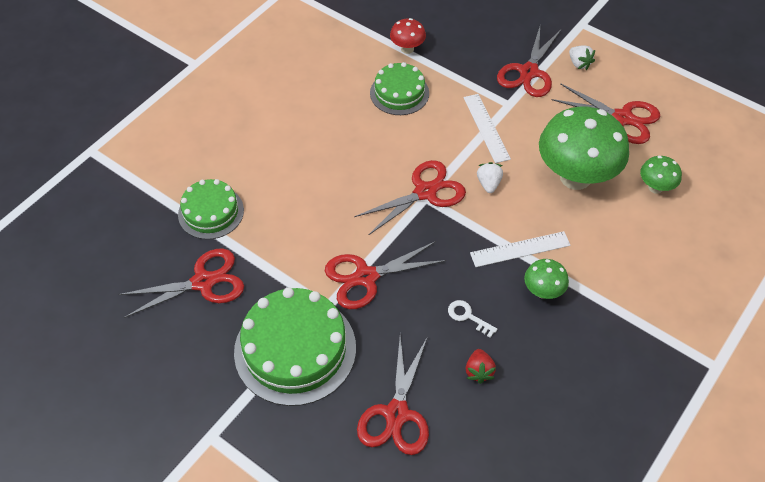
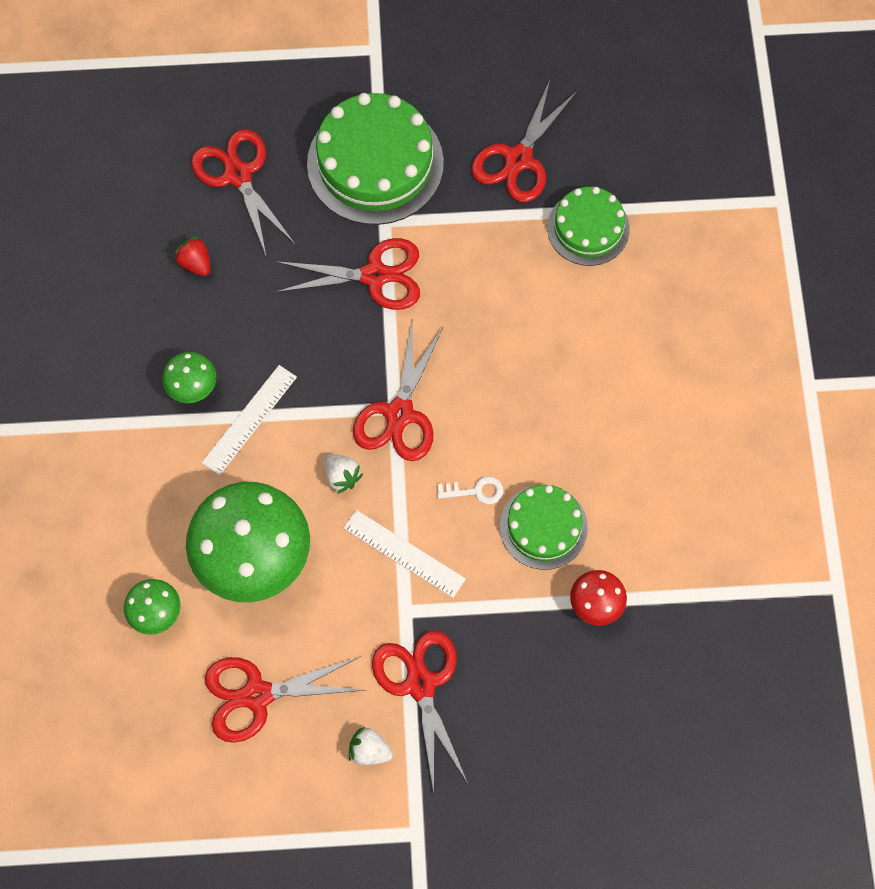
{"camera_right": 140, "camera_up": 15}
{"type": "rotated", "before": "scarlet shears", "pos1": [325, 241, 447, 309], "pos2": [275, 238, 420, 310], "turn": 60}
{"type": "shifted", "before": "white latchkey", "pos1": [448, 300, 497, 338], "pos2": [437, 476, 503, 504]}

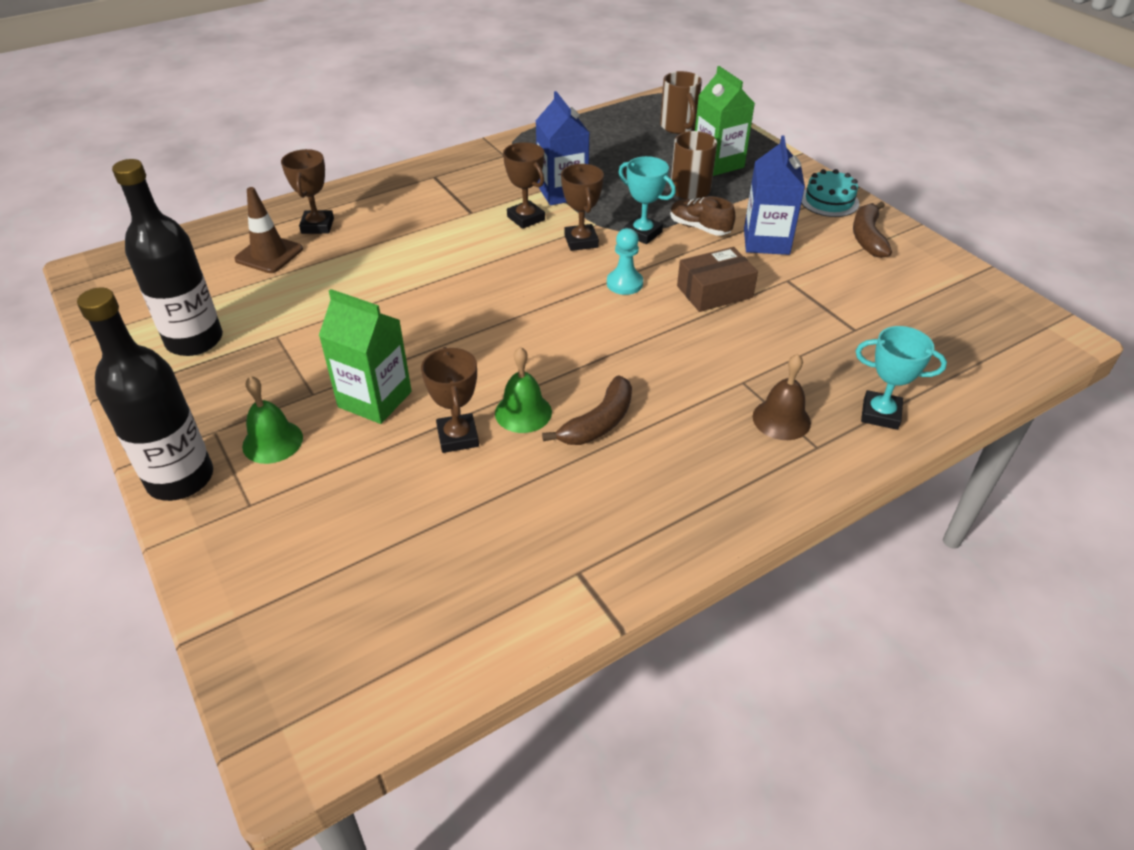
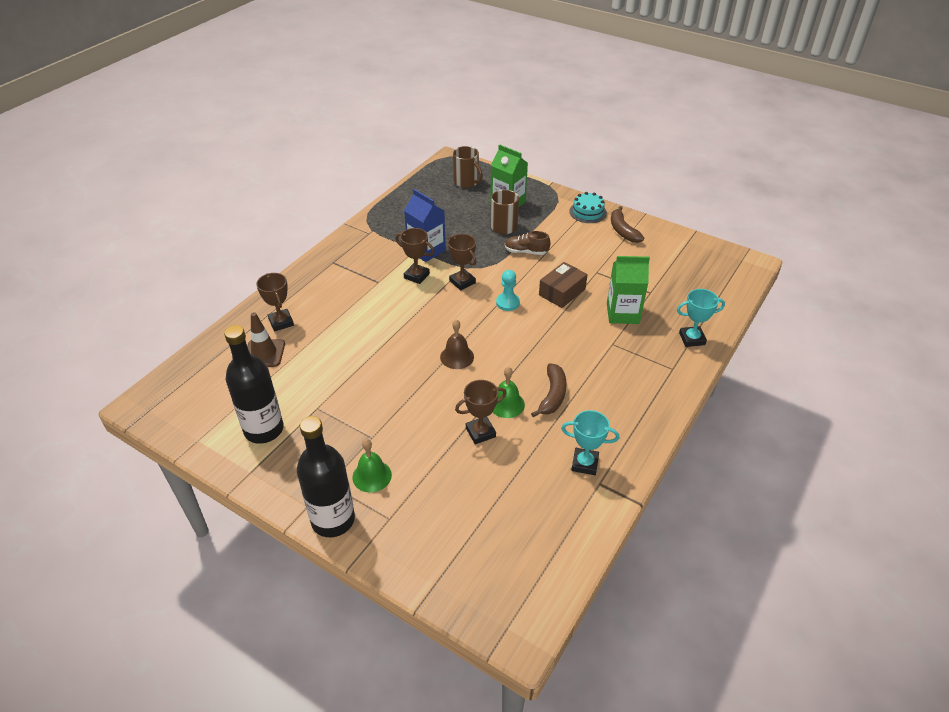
{"camera_right": -25, "camera_up": 0}
{"type": "shifted", "before": "dark brown hand bell", "pos1": [753, 354, 811, 440], "pos2": [440, 320, 474, 369]}
{"type": "rotated", "before": "dark brown award cup", "pos1": [421, 347, 479, 453], "pos2": [455, 380, 507, 444], "turn": -75}
{"type": "shifted", "before": "teal award cup", "pos1": [619, 156, 676, 244], "pos2": [561, 410, 619, 475]}
{"type": "shifted", "before": "emerald juice carton", "pos1": [319, 289, 412, 424], "pos2": [607, 256, 650, 324]}
{"type": "gone", "before": "cobalt juice carton", "pos1": [744, 135, 805, 255]}

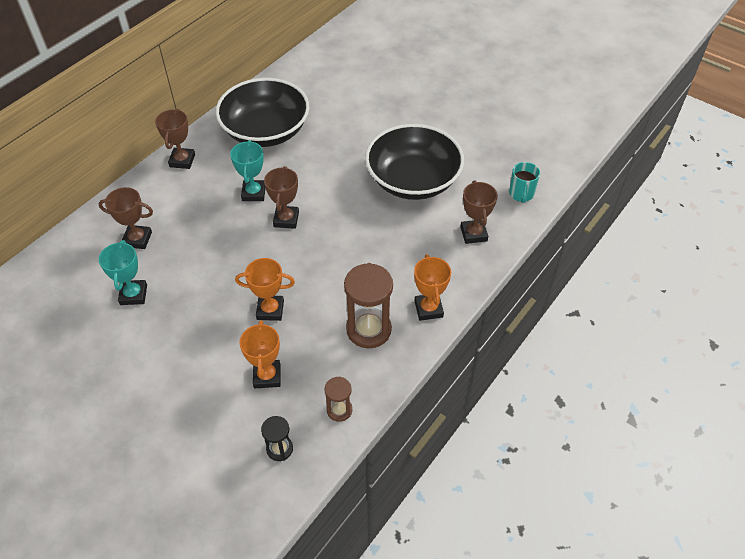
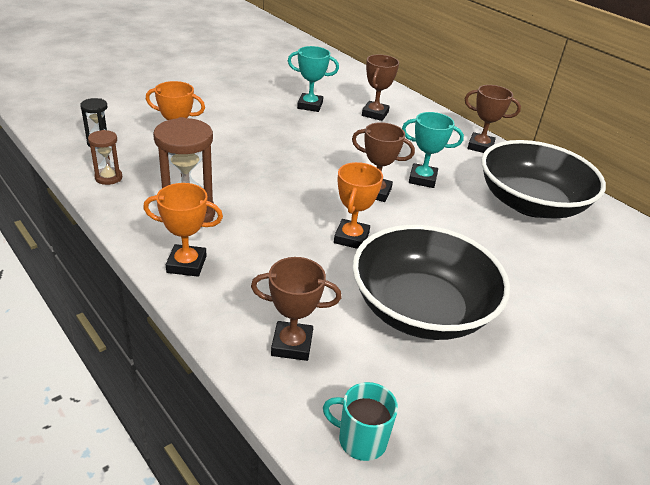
{"camera_right": 100, "camera_up": -15}
{"type": "shifted", "before": "bright orange award cup", "pos1": [235, 258, 295, 321], "pos2": [334, 162, 383, 249]}

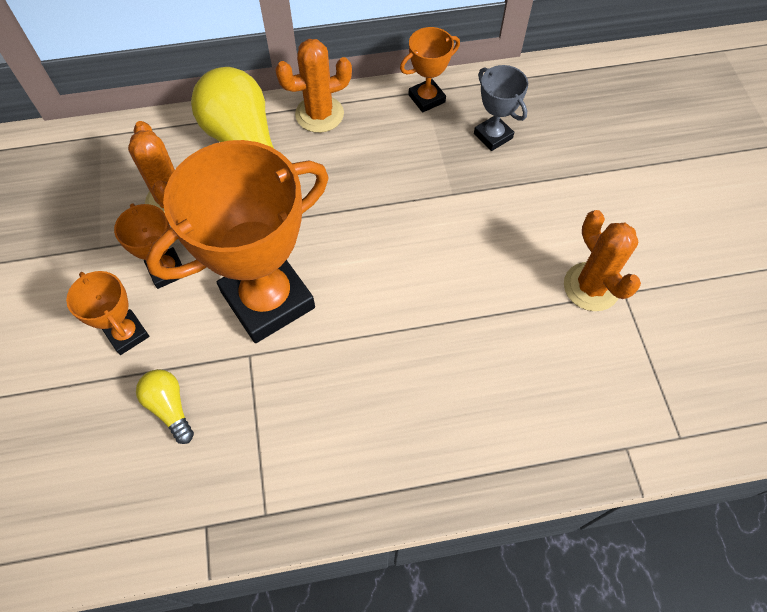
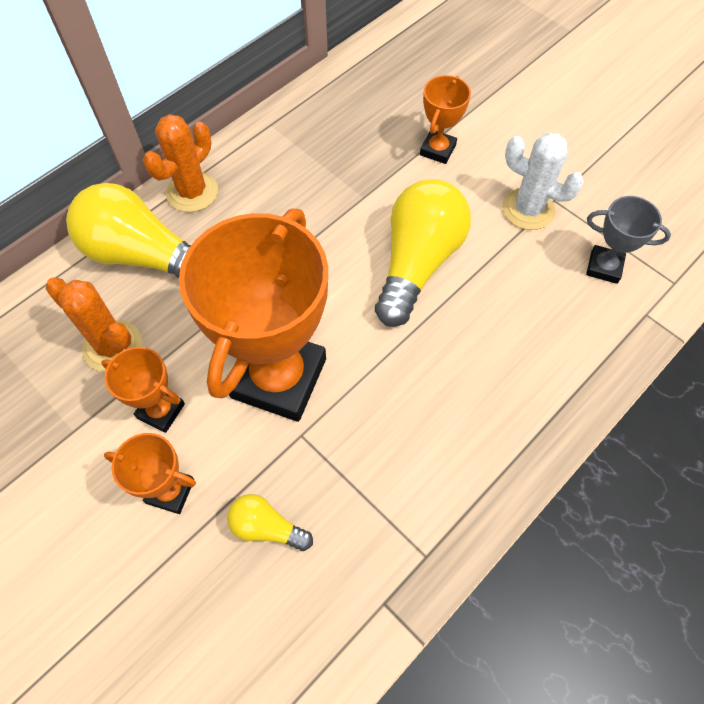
{"camera_right": -35, "camera_up": 0}
{"type": "new", "after": "bright yellow bulb", "pos2": [375, 179, 471, 327]}
{"type": "shifted", "before": "bright orange award cup", "pos1": [400, 27, 460, 113], "pos2": [420, 75, 471, 164]}
{"type": "repainted", "before": "bright orange saguaro cactus", "after": "white saguaro cactus", "pos1": [564, 210, 641, 311], "pos2": [502, 133, 584, 230]}
{"type": "shifted", "before": "ash-grey award cup", "pos1": [474, 65, 528, 151], "pos2": [586, 196, 671, 284]}

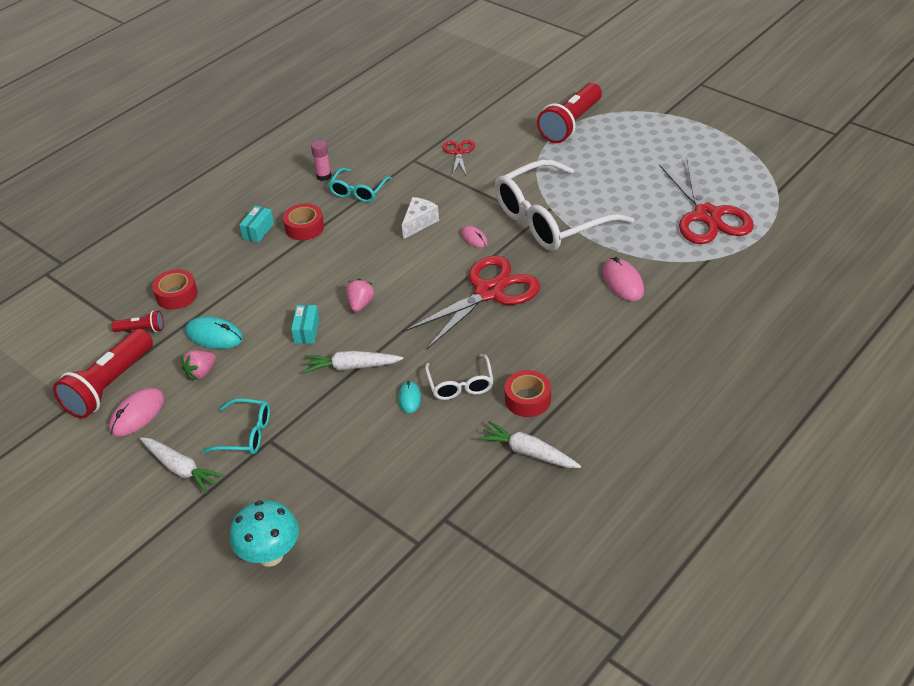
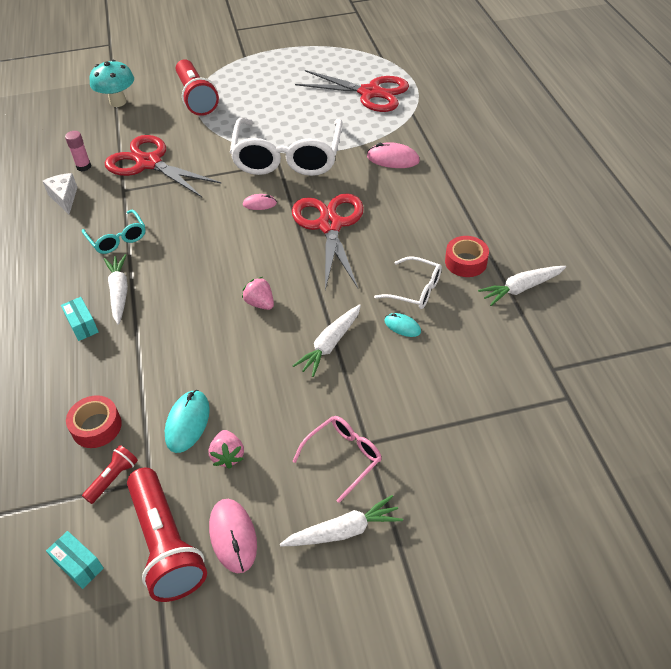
{"camera_right": -55, "camera_up": 5}
{"type": "shifted", "before": "white cheese", "pos1": [402, 197, 439, 239], "pos2": [43, 173, 78, 214]}
{"type": "shifted", "before": "teal parcel", "pos1": [291, 305, 319, 344], "pos2": [46, 531, 104, 589]}
{"type": "shifted", "before": "rosy glue", "pos1": [311, 140, 332, 181], "pos2": [65, 131, 91, 172]}
{"type": "shifted", "before": "teal mushroom", "pos1": [230, 500, 299, 567], "pos2": [90, 60, 134, 107]}
{"type": "swapped", "before": "scarlet roll of tape", "after": "white toy carrot", "pos1": [283, 203, 324, 240], "pos2": [104, 254, 128, 324]}
{"type": "scaled", "before": "scarlet shears", "pos1": [442, 140, 475, 177], "pos2": [105, 135, 222, 197], "scale": 2.06}
{"type": "rotated", "before": "teal computer mouse", "pos1": [185, 316, 243, 349], "pos2": [165, 390, 210, 453], "turn": -45}
{"type": "repainted", "before": "teal eyeglasses", "after": "rosy eyeglasses", "pos1": [202, 399, 270, 454], "pos2": [292, 416, 382, 503]}

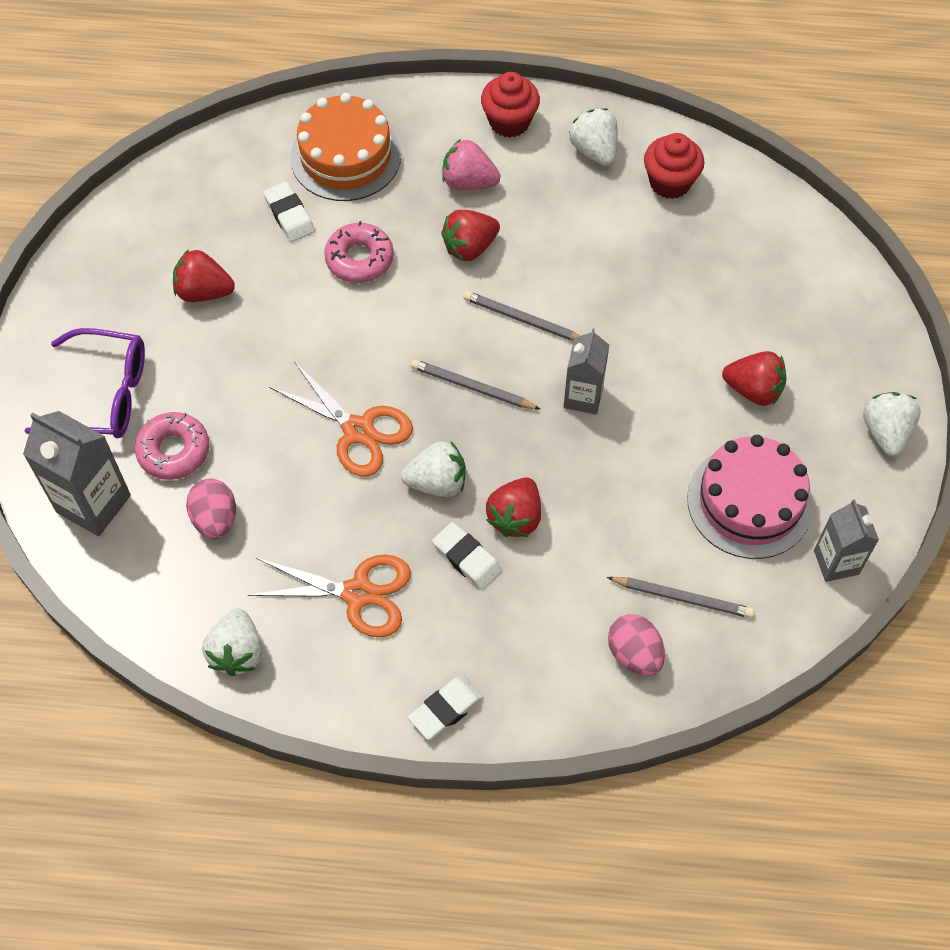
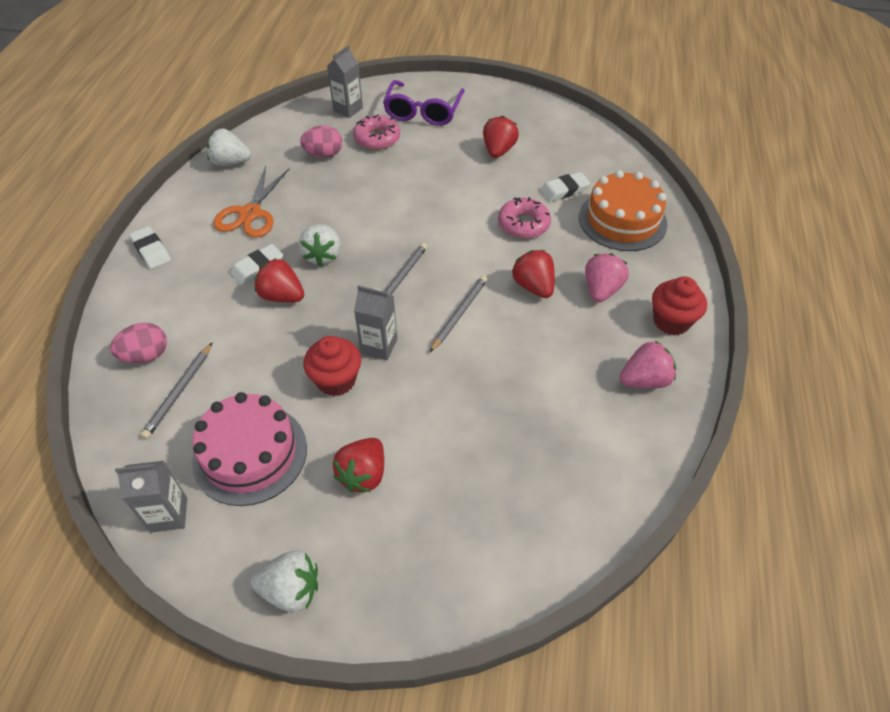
{"camera_right": 95, "camera_up": -10}
{"type": "shifted", "before": "scarlet muffin", "pos1": [644, 133, 705, 199], "pos2": [303, 336, 361, 396]}
{"type": "scaled", "before": "ash-grey juice carton", "pos1": [23, 411, 131, 536], "pos2": [327, 46, 363, 118], "scale": 0.66}
{"type": "repainted", "before": "white strawberry", "after": "rosy strawberry", "pos1": [569, 108, 618, 166], "pos2": [620, 341, 676, 388]}
{"type": "gone", "before": "bright orange shears", "pos1": [269, 361, 413, 477]}

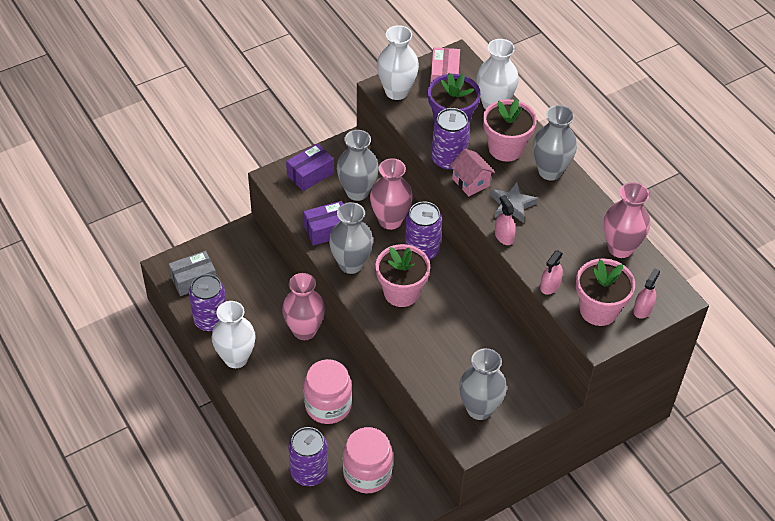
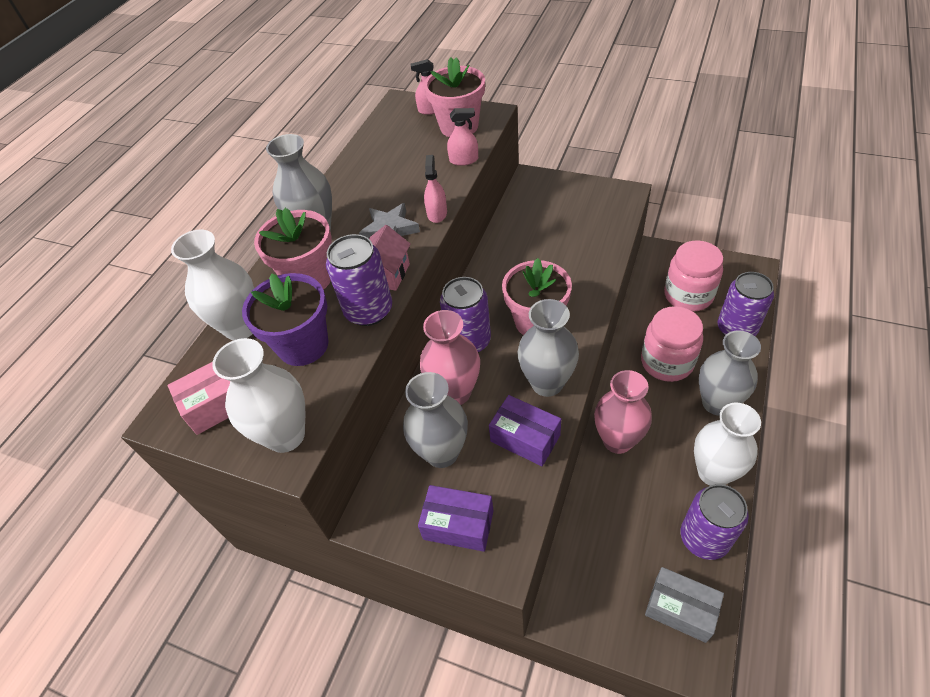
{"camera_right": -120, "camera_up": 0}
{"type": "rotated", "before": "rosy spray bottle", "pos1": [495, 195, 516, 245], "pos2": [424, 155, 447, 223], "turn": 150}
{"type": "shifted", "before": "ash-grey flower vase", "pos1": [459, 348, 507, 420], "pos2": [699, 330, 761, 415]}
{"type": "gone", "before": "rosy flower vase", "pos1": [604, 182, 650, 258]}

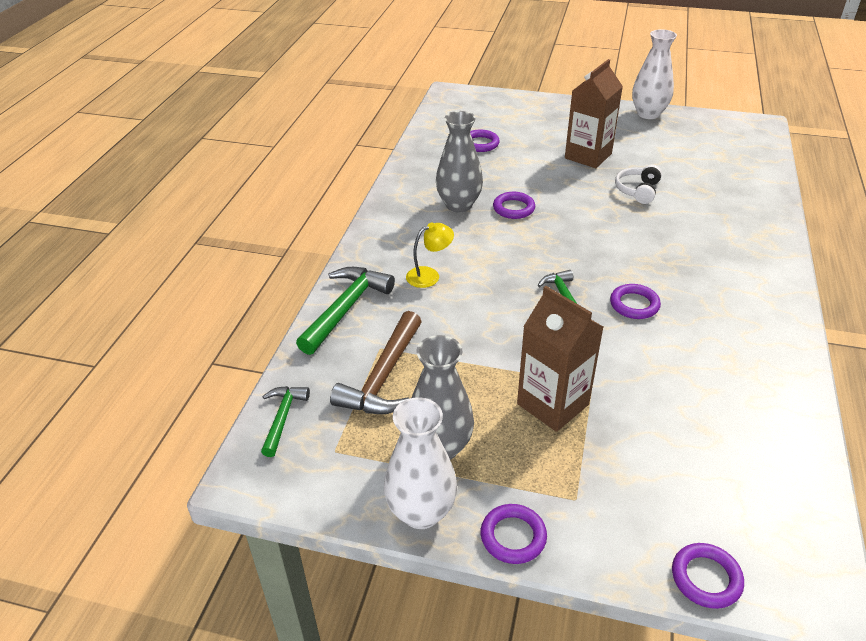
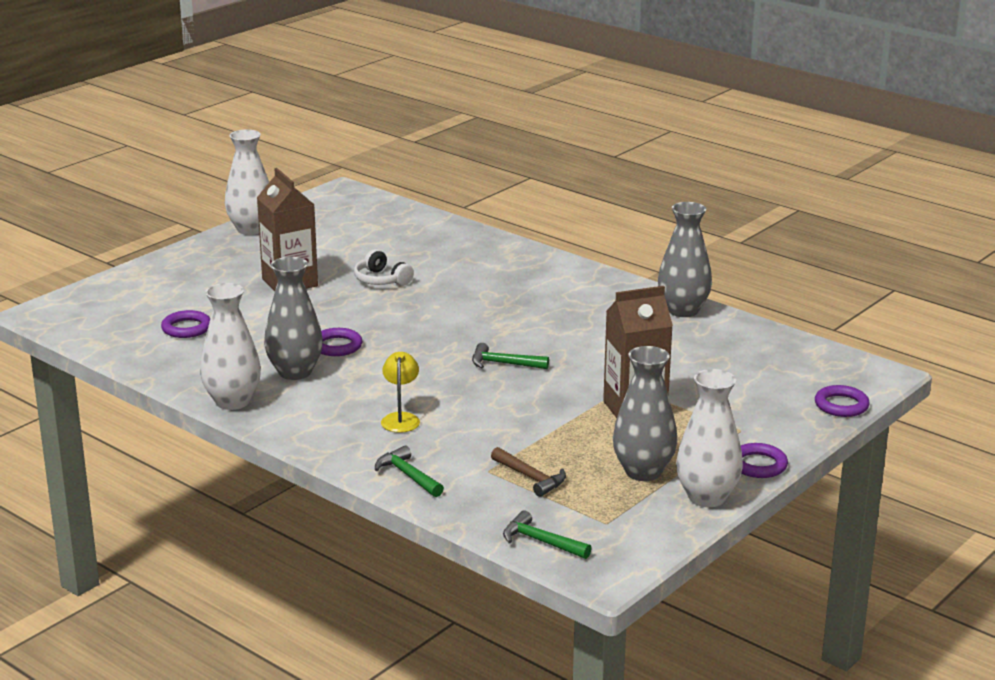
{"camera_right": -65, "camera_up": -15}
{"type": "new", "after": "white flower vase", "pos2": [200, 283, 261, 410]}
{"type": "scaled", "before": "emerald claw hammer", "pos1": [296, 267, 395, 355], "pos2": [375, 445, 444, 497], "scale": 0.59}
{"type": "scaled", "before": "dark brown claw hammer", "pos1": [330, 311, 422, 414], "pos2": [491, 447, 566, 497], "scale": 0.59}
{"type": "new", "after": "ash-grey flower vase", "pos2": [658, 202, 712, 317]}
{"type": "gone", "before": "violet hoop", "pos1": [610, 284, 661, 319]}

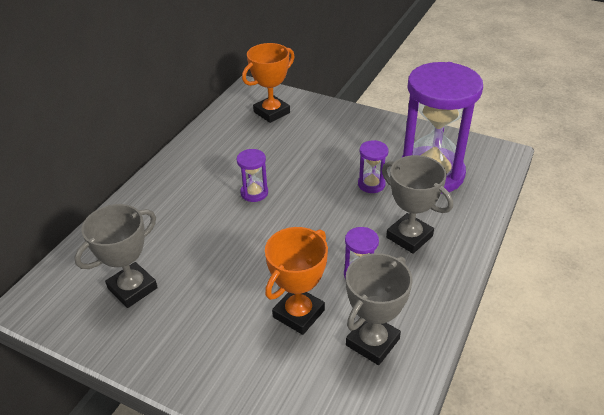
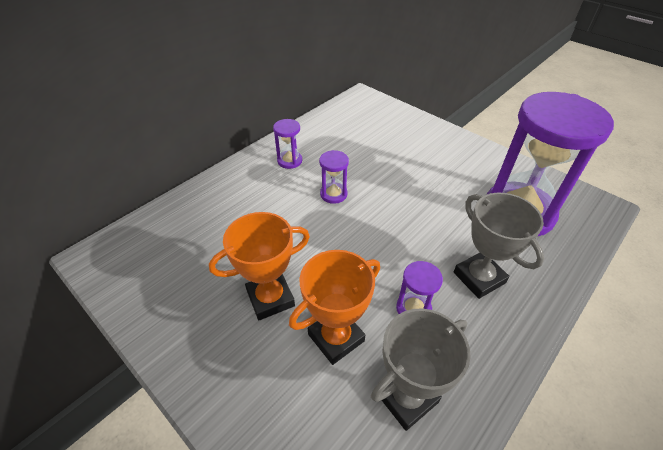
{"camera_right": 15, "camera_up": 5}
{"type": "shifted", "before": "bright orange award cup", "pos1": [242, 43, 295, 123], "pos2": [209, 212, 310, 320]}
{"type": "shifted", "before": "violet sand timer", "pos1": [358, 140, 389, 193], "pos2": [273, 119, 302, 169]}
{"type": "gone", "before": "ash-grey award cup", "pos1": [74, 204, 158, 308]}

